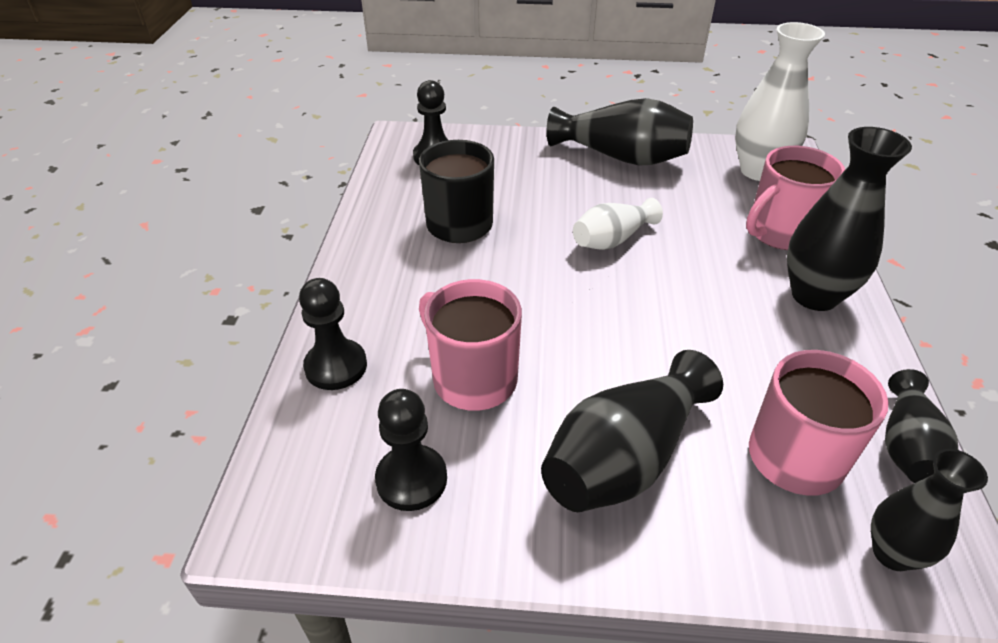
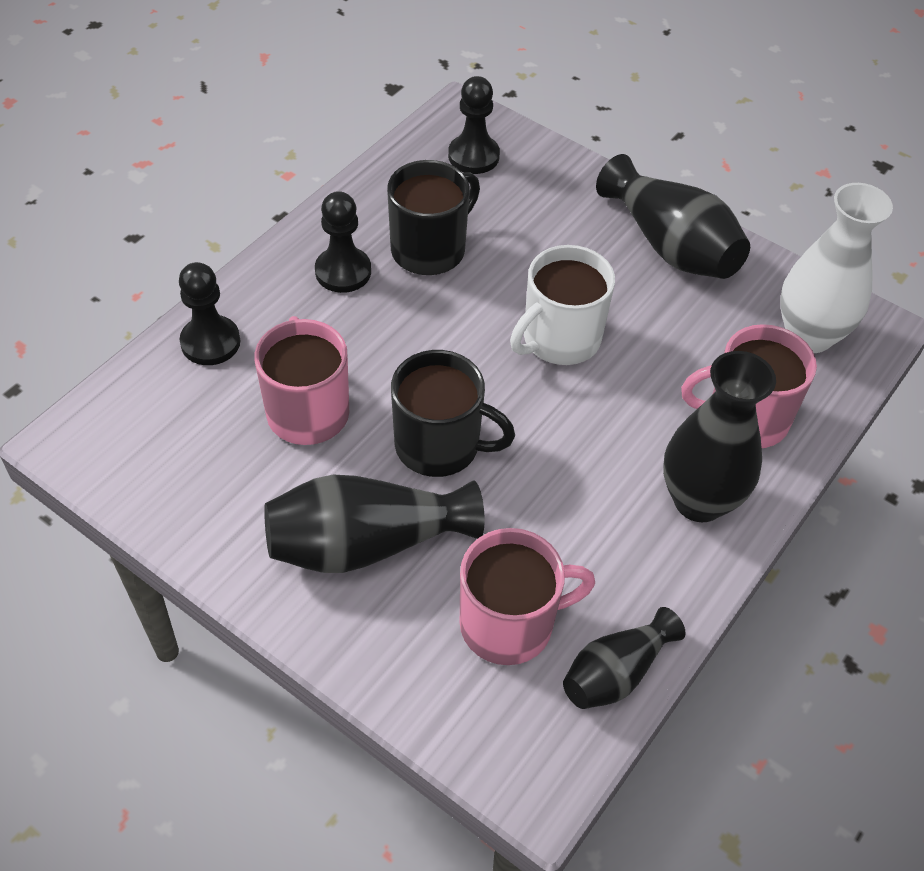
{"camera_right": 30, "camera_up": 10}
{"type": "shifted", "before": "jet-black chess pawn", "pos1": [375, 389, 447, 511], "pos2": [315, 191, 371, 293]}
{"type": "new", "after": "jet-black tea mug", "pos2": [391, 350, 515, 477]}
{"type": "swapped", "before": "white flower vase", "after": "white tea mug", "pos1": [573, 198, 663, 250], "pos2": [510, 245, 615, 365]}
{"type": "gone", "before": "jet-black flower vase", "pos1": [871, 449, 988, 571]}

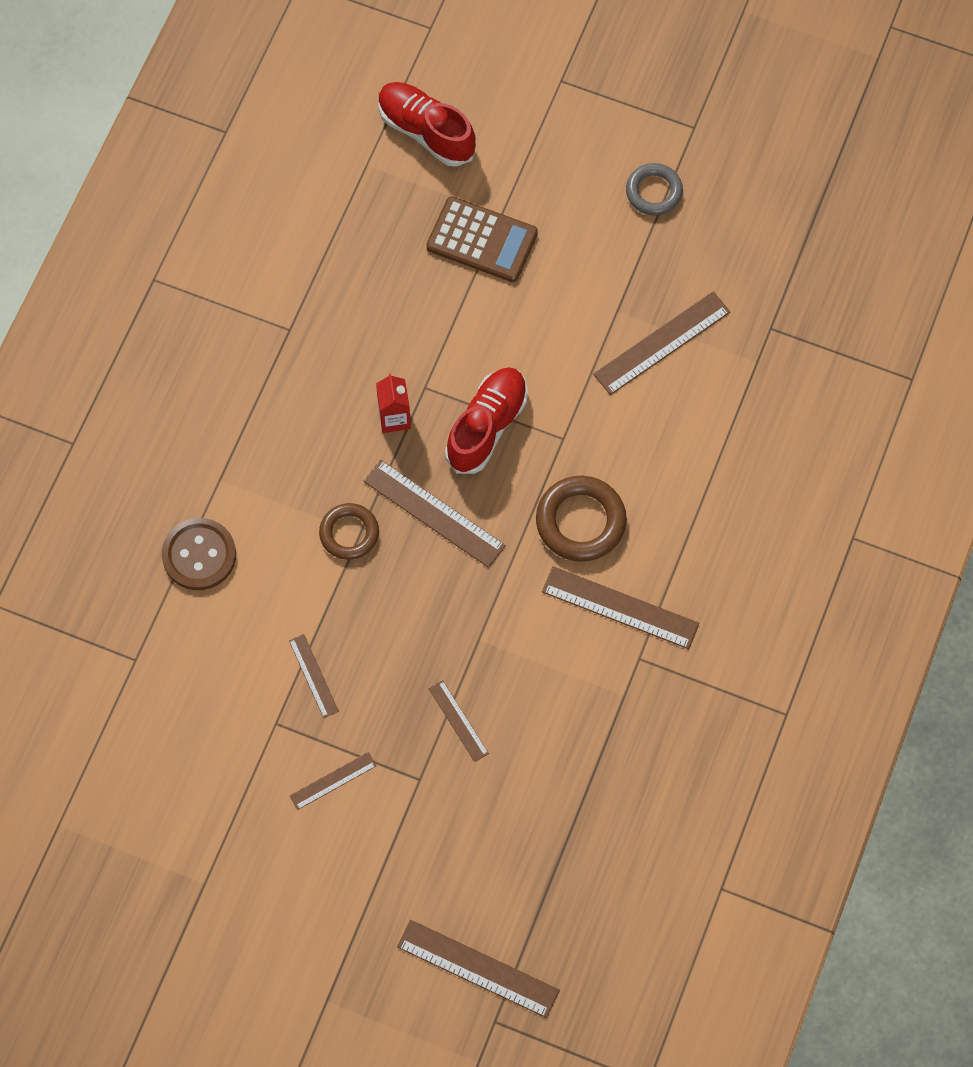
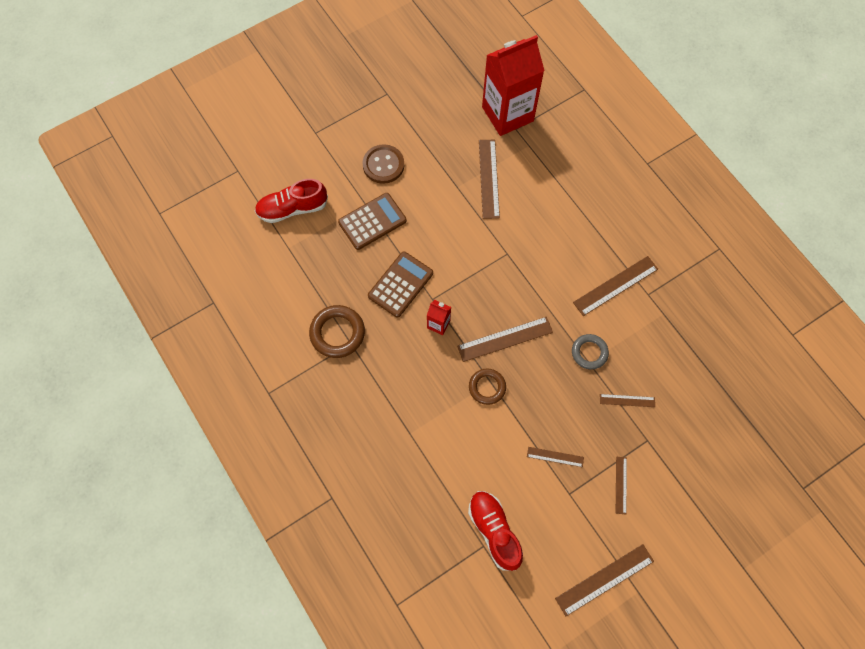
{"camera_right": -55, "camera_up": 0}
{"type": "shifted", "before": "dark brown hoop", "pos1": [536, 476, 627, 562], "pos2": [309, 305, 365, 358]}
{"type": "shifted", "before": "dark brown shirt button", "pos1": [162, 518, 236, 590], "pos2": [363, 144, 404, 184]}
{"type": "new", "after": "dark brown adding machine", "pos2": [368, 251, 433, 318]}
{"type": "shifted", "before": "scarlet sneaker", "pos1": [445, 367, 528, 474], "pos2": [468, 491, 523, 571]}
{"type": "new", "after": "scarlet juice carton", "pos2": [482, 35, 545, 136]}
{"type": "shifted", "before": "dark brown ruler", "pos1": [397, 920, 560, 1018], "pos2": [555, 544, 654, 616]}
{"type": "shifted", "before": "ash-grey hoop", "pos1": [626, 163, 683, 215], "pos2": [572, 334, 609, 369]}

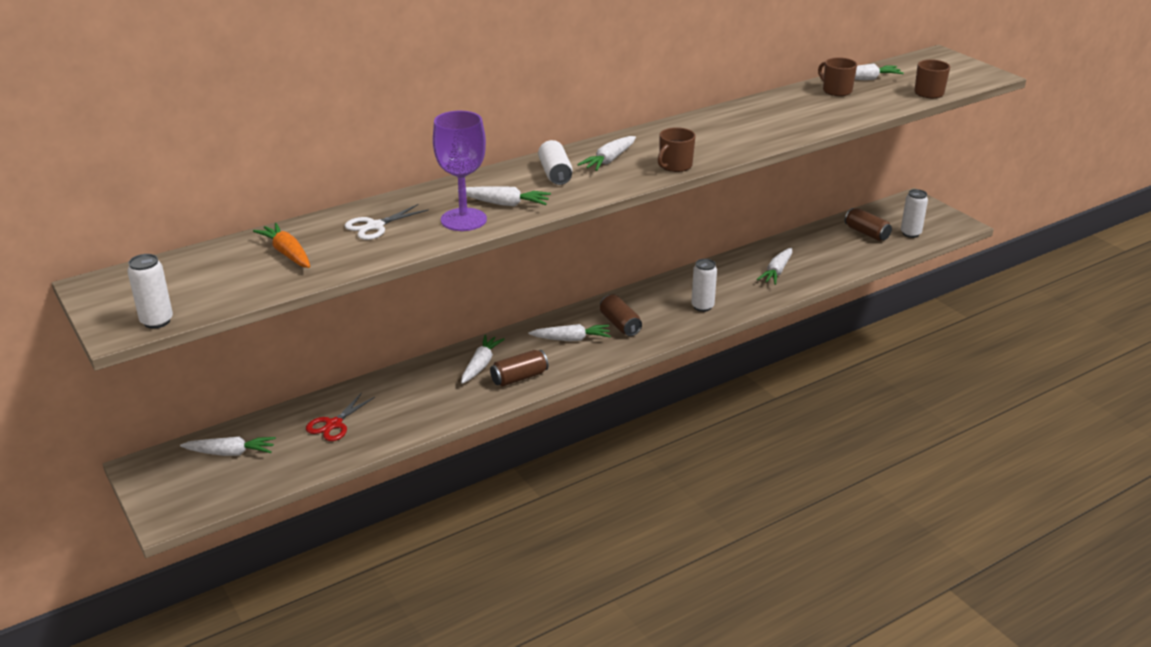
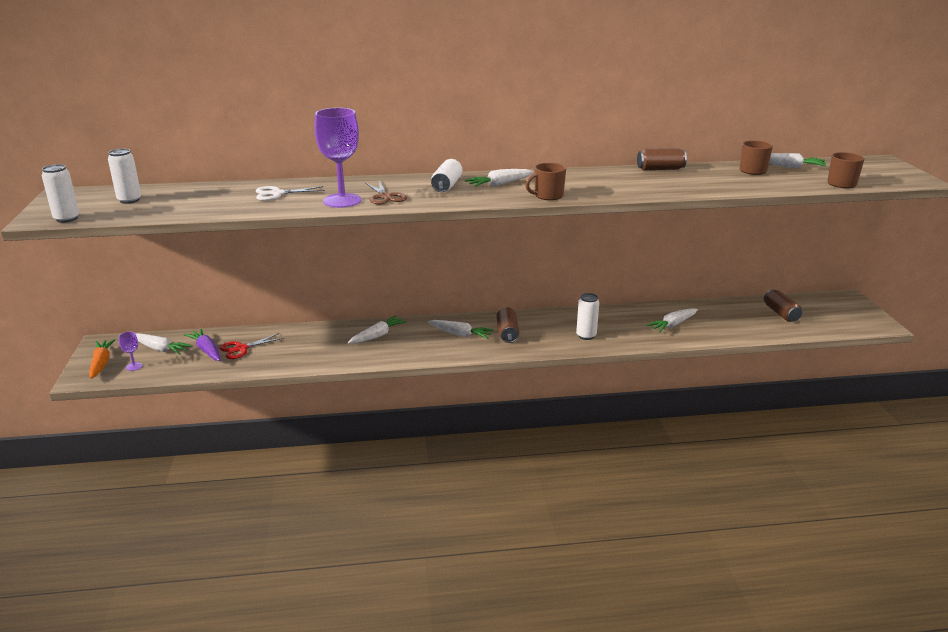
{"camera_right": 25, "camera_up": -5}
{"type": "shifted", "before": "bright orange toy carrot", "pos1": [253, 223, 310, 268], "pos2": [89, 339, 115, 379]}
{"type": "shifted", "before": "white can", "pos1": [901, 189, 928, 238], "pos2": [108, 149, 141, 204]}
{"type": "new", "after": "violet wine glass", "pos2": [119, 332, 143, 371]}
{"type": "new", "after": "violet toy carrot", "pos2": [184, 329, 220, 361]}
{"type": "swapped", "before": "white toy carrot", "after": "dark brown shears", "pos1": [466, 187, 551, 206], "pos2": [366, 181, 407, 205]}
{"type": "shifted", "before": "dark brown can", "pos1": [490, 350, 548, 387], "pos2": [637, 148, 687, 170]}

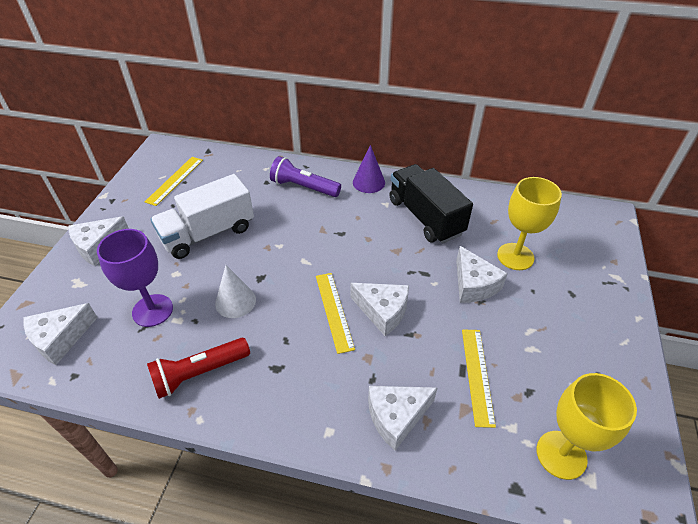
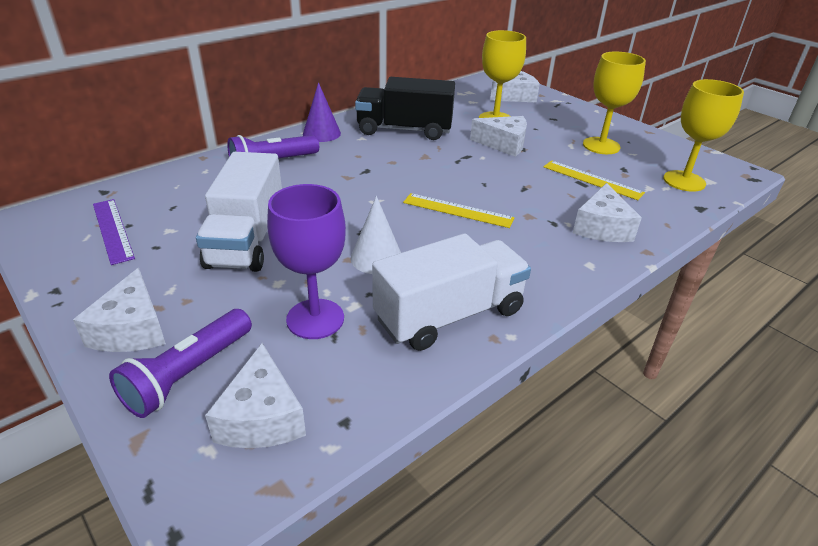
{"camera_right": -55, "camera_up": -10}
{"type": "repainted", "before": "bright yellow ruler", "after": "violet ruler", "pos1": [145, 157, 203, 206], "pos2": [93, 199, 135, 265]}
{"type": "new", "after": "violet pocket torch", "pos2": [109, 309, 252, 418]}
{"type": "swapped", "before": "scarlet pocket torch", "after": "white truck", "pos1": [147, 338, 250, 399], "pos2": [372, 233, 531, 351]}
{"type": "shifted", "before": "white cheese", "pos1": [351, 283, 409, 336], "pos2": [490, 71, 540, 102]}
{"type": "new", "after": "bright yellow wine glass", "pos2": [583, 52, 646, 154]}

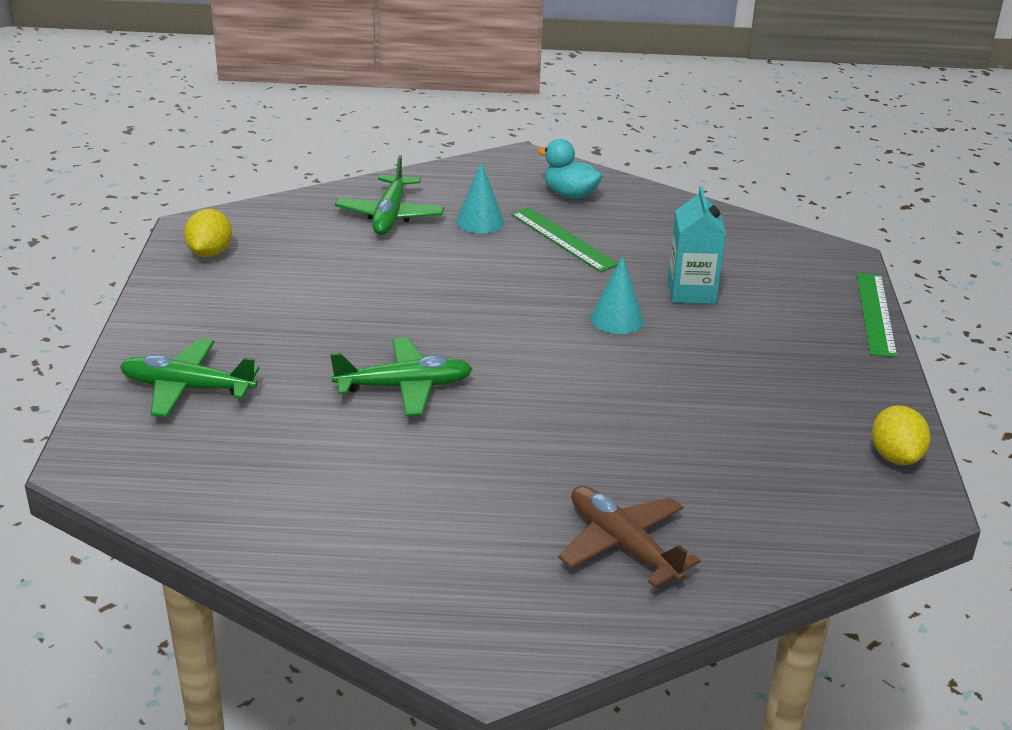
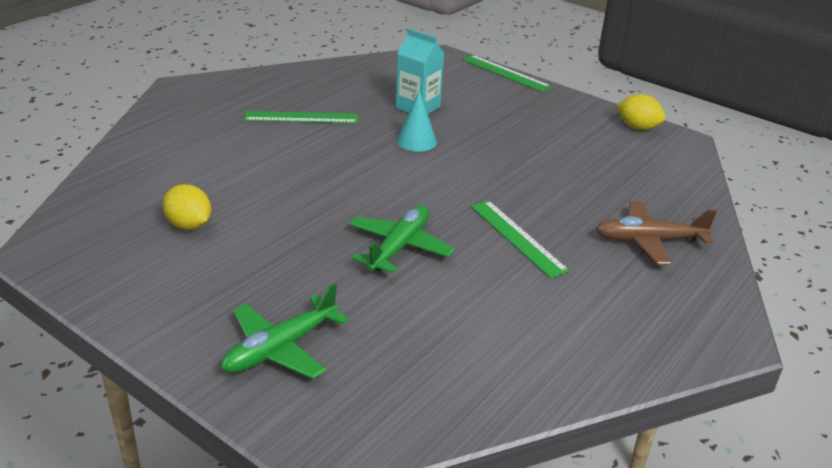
{"camera_right": -55, "camera_up": 0}
{"type": "shifted", "before": "bright yellow toy lemon", "pos1": [184, 209, 232, 257], "pos2": [163, 184, 211, 230]}
{"type": "new", "after": "emerald ruler", "pos2": [471, 200, 570, 278]}
{"type": "gone", "before": "emerald toy plane", "pos1": [335, 155, 444, 235]}
{"type": "gone", "before": "teal cone shape", "pos1": [456, 162, 504, 233]}
{"type": "gone", "before": "teal rubber duck", "pos1": [537, 139, 602, 199]}

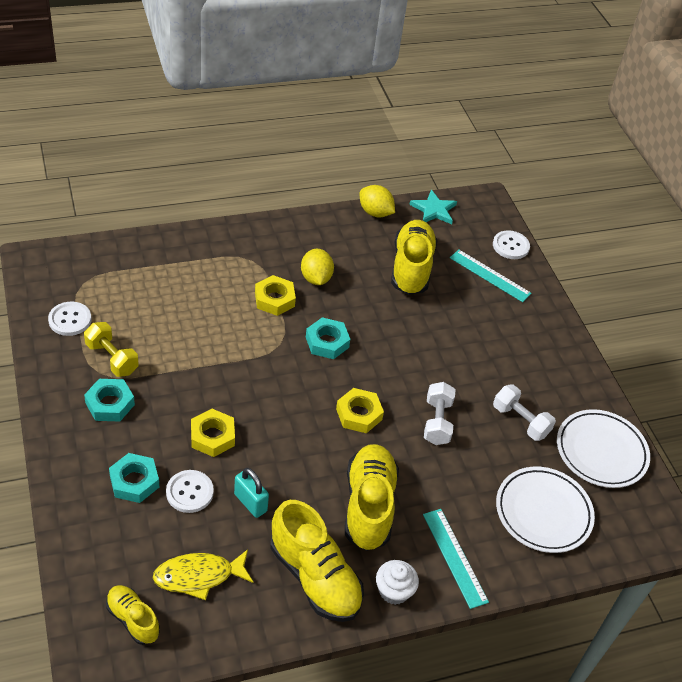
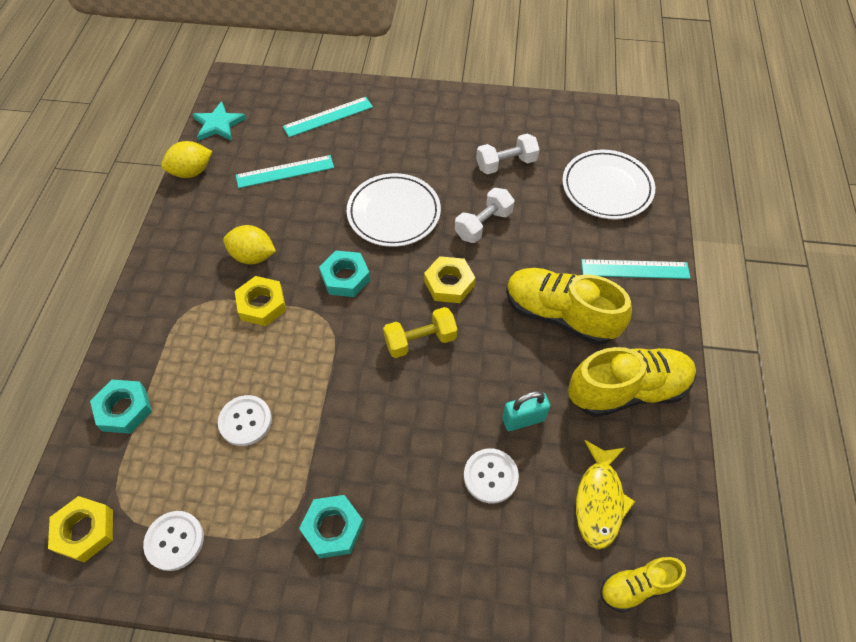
{"camera_right": -60, "camera_up": 10}
{"type": "shifted", "before": "bright yellow hex nut", "pos1": [191, 409, 235, 457], "pos2": [48, 496, 113, 562]}
{"type": "shifted", "before": "teal hex nut", "pos1": [109, 453, 159, 503], "pos2": [90, 380, 152, 434]}
{"type": "shifted", "before": "white shirt button", "pos1": [493, 230, 530, 259], "pos2": [218, 395, 272, 446]}
{"type": "swapped", "before": "bright yellow sneaker", "after": "teal ruler", "pos1": [391, 220, 437, 295], "pos2": [236, 155, 334, 188]}
{"type": "shifted", "before": "white plate", "pos1": [557, 409, 650, 488], "pos2": [347, 173, 441, 247]}
{"type": "shifted", "before": "bright yellow dumbbell", "pos1": [84, 322, 139, 377], "pos2": [383, 307, 458, 358]}
{"type": "rotated", "before": "white dumbbell", "pos1": [424, 382, 455, 445], "pos2": [455, 188, 515, 243], "turn": -75}
{"type": "gone", "before": "white muffin", "pos1": [376, 560, 419, 605]}

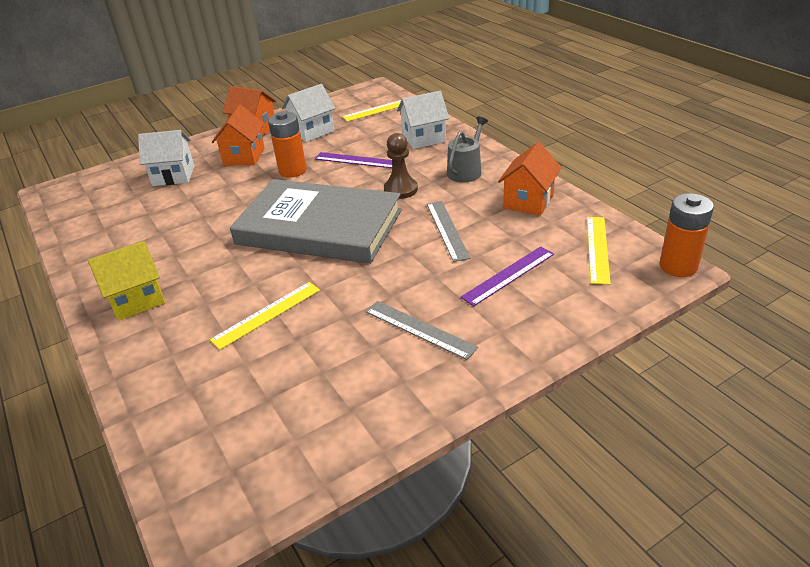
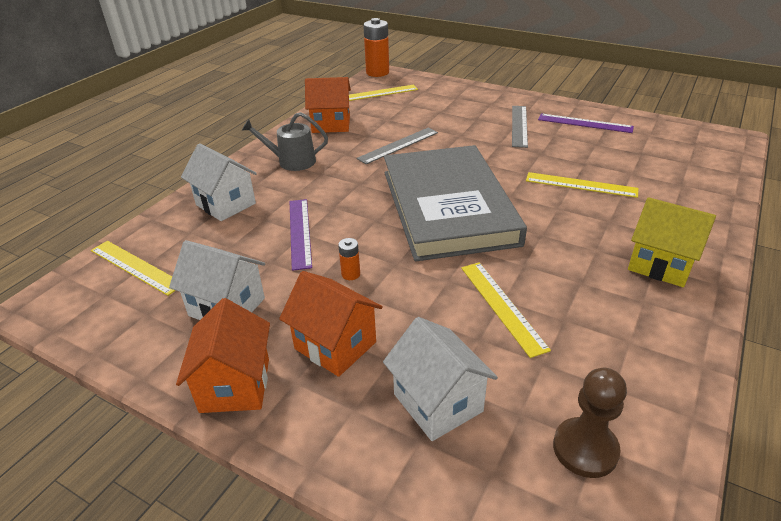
{"camera_right": -120, "camera_up": 0}
{"type": "rotated", "before": "bright orange toy house", "pos1": [212, 105, 265, 165], "pos2": [279, 271, 383, 377], "turn": 60}
{"type": "scaled", "before": "bright orange battery", "pos1": [268, 111, 306, 178], "pos2": [338, 238, 360, 280], "scale": 0.47}
{"type": "new", "after": "bright yellow ruler", "pos2": [461, 262, 551, 358]}
{"type": "shifted", "before": "violet ruler", "pos1": [461, 246, 554, 306], "pos2": [538, 114, 634, 133]}
{"type": "shifted", "before": "dark brown chess pawn", "pos1": [384, 133, 418, 199], "pos2": [553, 368, 627, 478]}

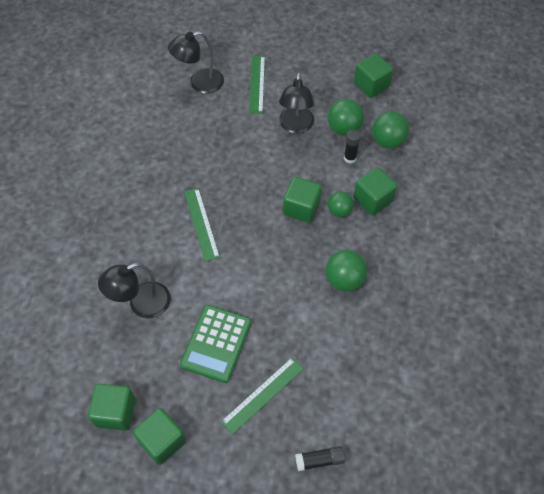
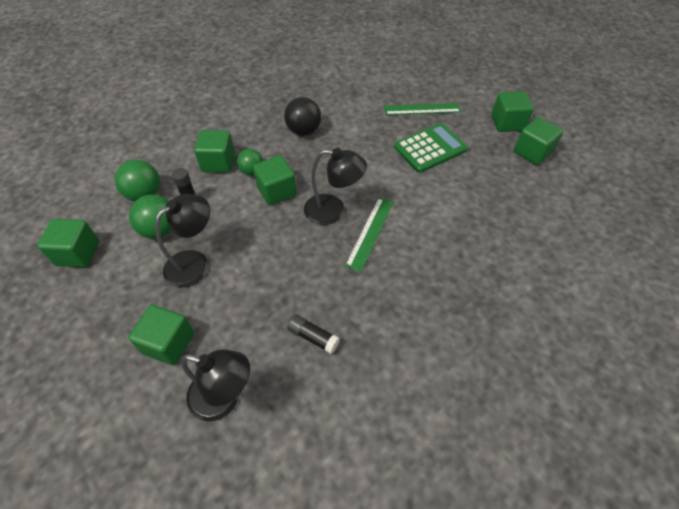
{"camera_right": -140, "camera_up": -5}
{"type": "swapped", "before": "emerald ruler", "after": "emerald block", "pos1": [249, 56, 265, 113], "pos2": [128, 305, 194, 365]}
{"type": "repainted", "before": "emerald ball", "after": "jet-black ball", "pos1": [325, 250, 367, 291], "pos2": [284, 97, 321, 136]}
{"type": "shifted", "before": "jet-black glue", "pos1": [295, 446, 345, 471], "pos2": [287, 315, 340, 354]}
{"type": "shifted", "before": "jet-black desk lamp", "pos1": [98, 263, 171, 319], "pos2": [304, 148, 367, 225]}

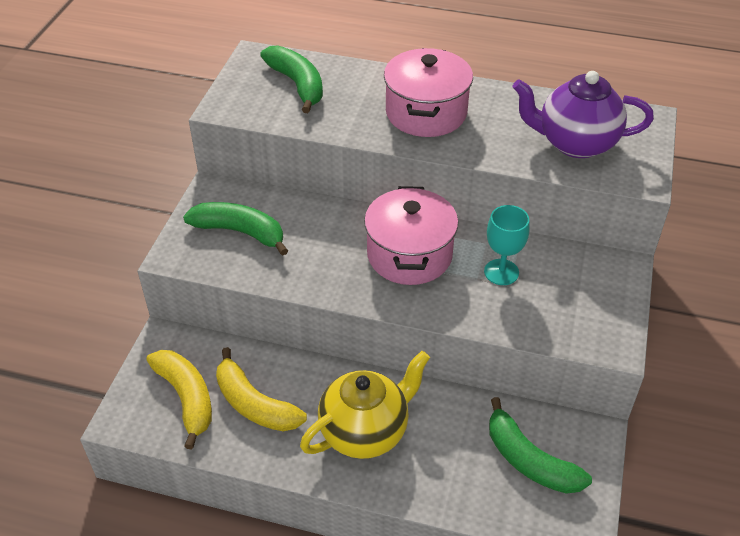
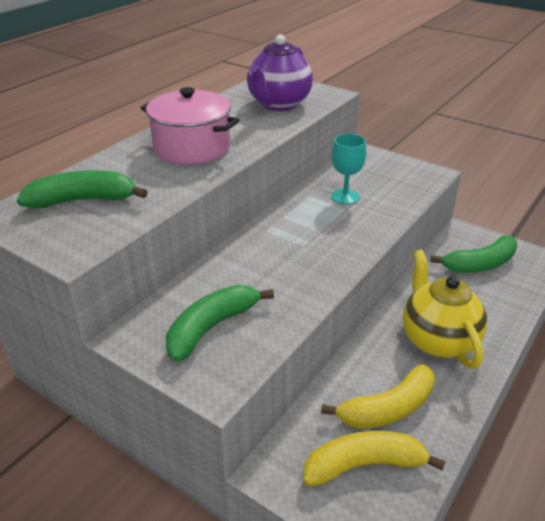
{"camera_right": -70, "camera_up": -10}
{"type": "gone", "before": "rosy stockpot", "pos1": [364, 186, 458, 285]}

